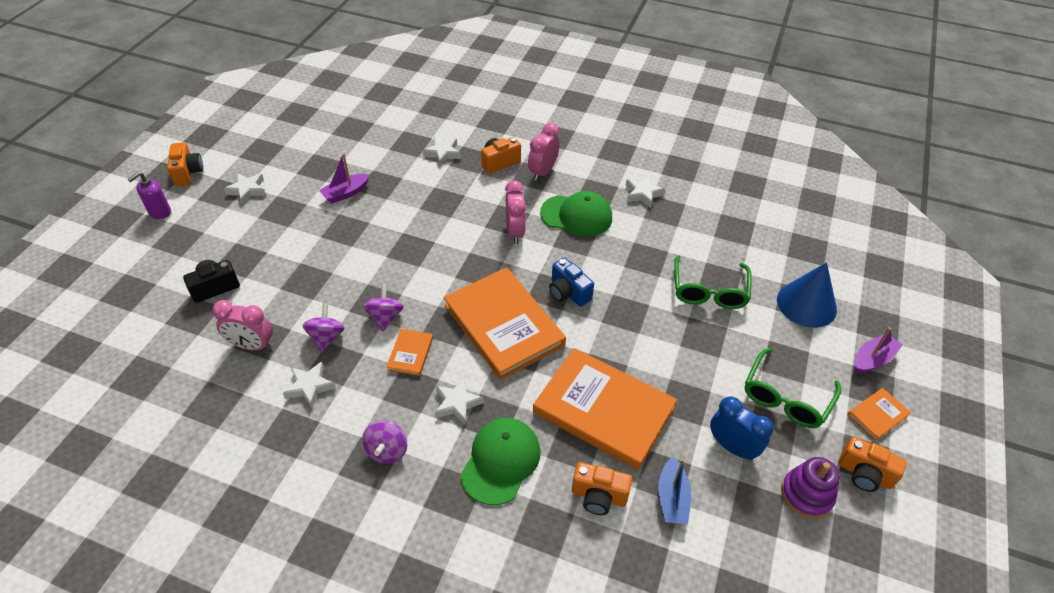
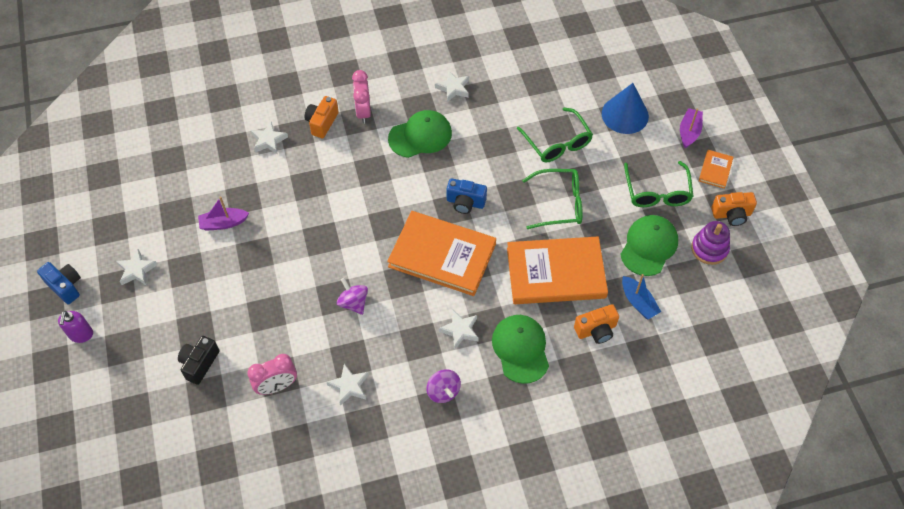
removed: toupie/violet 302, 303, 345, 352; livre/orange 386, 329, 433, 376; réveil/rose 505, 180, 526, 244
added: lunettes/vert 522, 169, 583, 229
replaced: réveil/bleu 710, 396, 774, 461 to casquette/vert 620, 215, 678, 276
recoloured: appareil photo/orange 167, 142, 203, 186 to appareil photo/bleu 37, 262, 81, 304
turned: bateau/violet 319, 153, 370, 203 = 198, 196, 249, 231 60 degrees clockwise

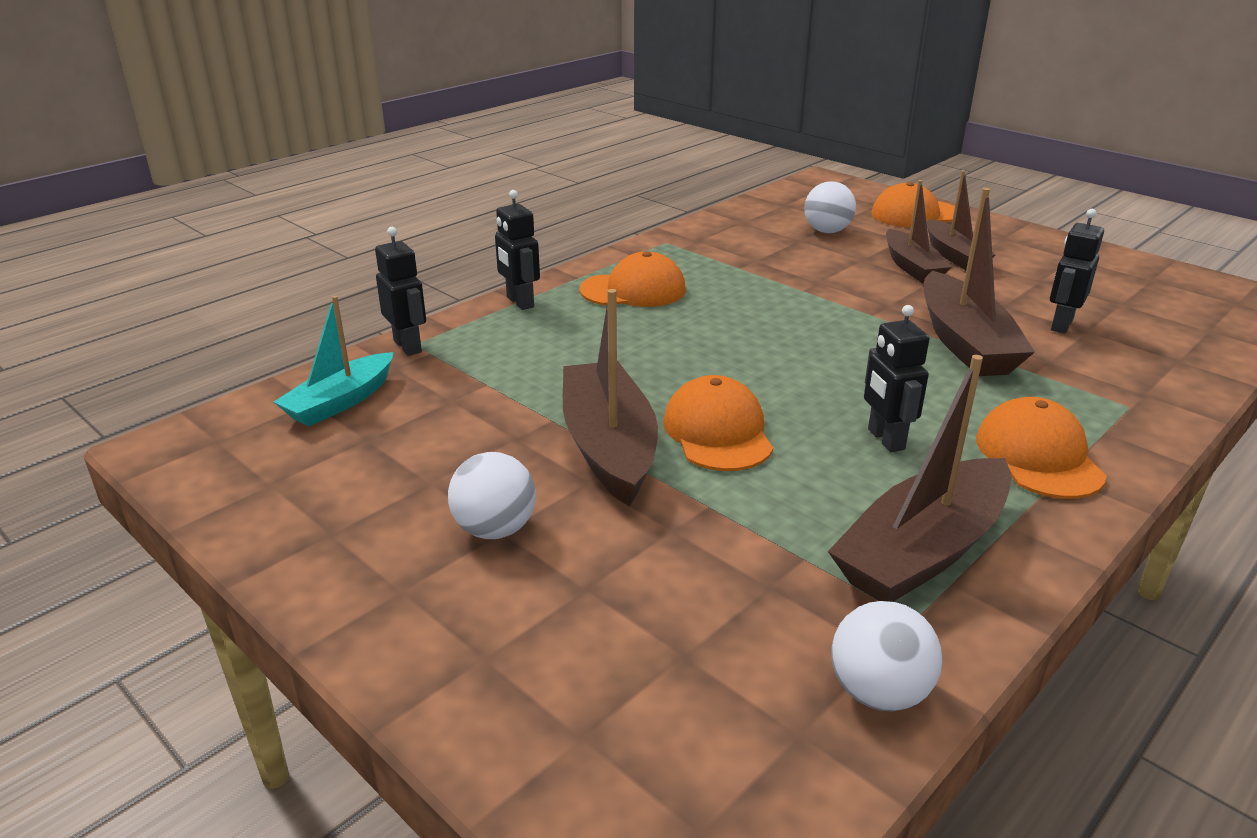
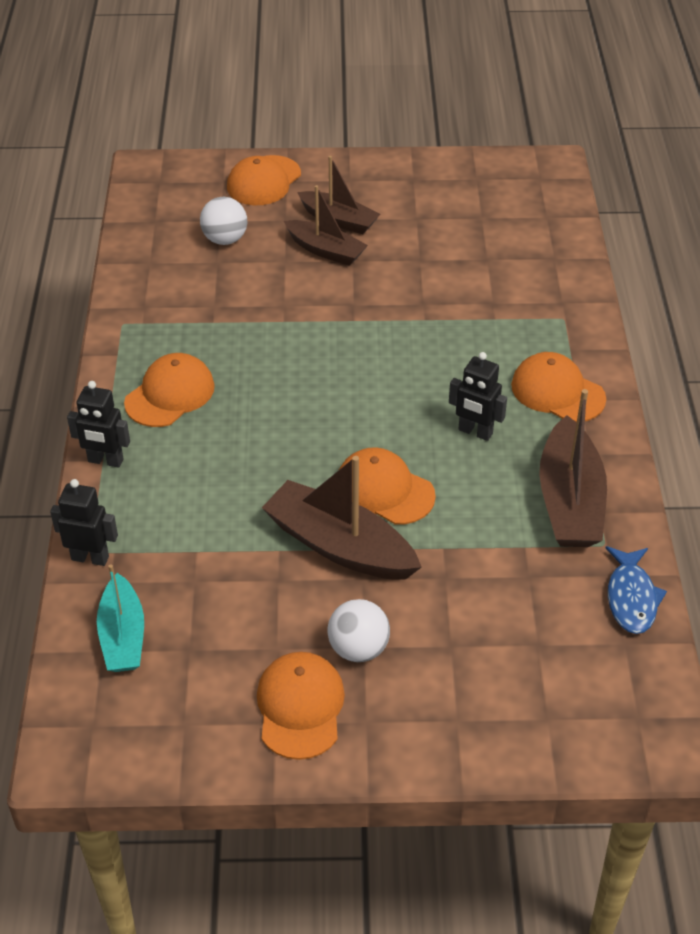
removed: bateau/marron 924, 188, 1035, 376; robot/noir 1050, 209, 1104, 334
added: casquette/orange 257, 652, 345, 760
replaced: balle/blanc 831, 601, 942, 712 to poisson/bleu 606, 546, 667, 634

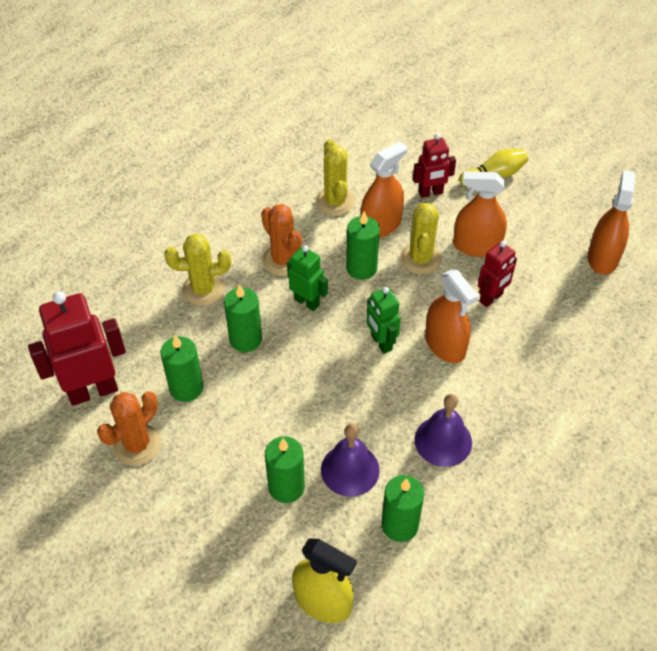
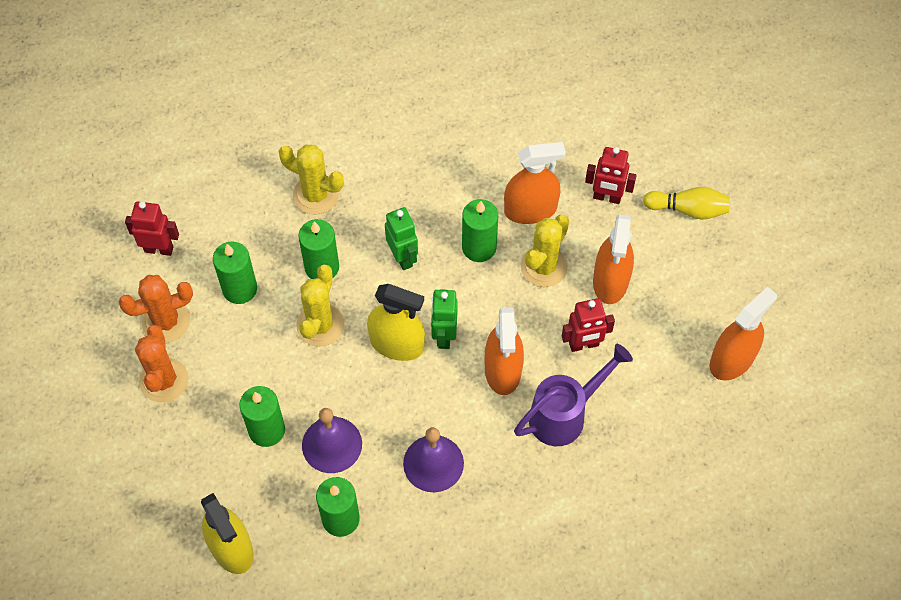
added: vaporisateur/jaune 367, 284, 425, 361; arrosoir/violet 514, 344, 633, 446
moved: cactus/orange 261, 204, 302, 276 to 135, 325, 188, 403; cactus/jaune 315, 139, 355, 216 to 296, 264, 345, 347
turned: vaporisateur/orange 453, 171, 507, 257 = 593, 215, 634, 304 120 degrees counterclockwise
resized: robot/rouge 28, 291, 126, 406 = 125, 201, 179, 256 x0.58

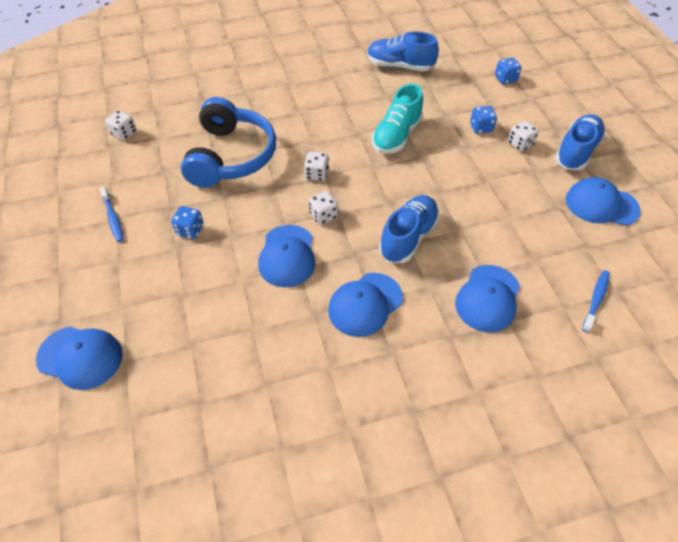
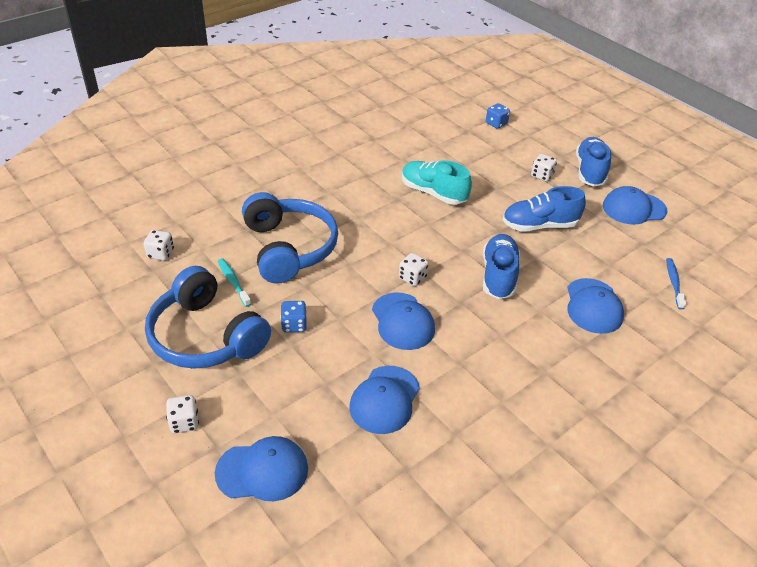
removed: dé/bleu 470, 106, 497, 134
added: brosse à dents/turquoise 218, 258, 251, 307
moved: dé/blanc 304, 152, 329, 181 to 166, 395, 199, 433; casquette/bleu 328, 273, 403, 337 to 349, 366, 420, 434; chaussure/bleu 367, 31, 439, 71 to 502, 186, 586, 232
replaced: brosse à dents/bleu 99, 187, 124, 242 to casque audio/bleu 145, 266, 271, 369
turned: chaussure/turquoise 372, 84, 423, 154 = 402, 160, 472, 205 120 degrees clockwise

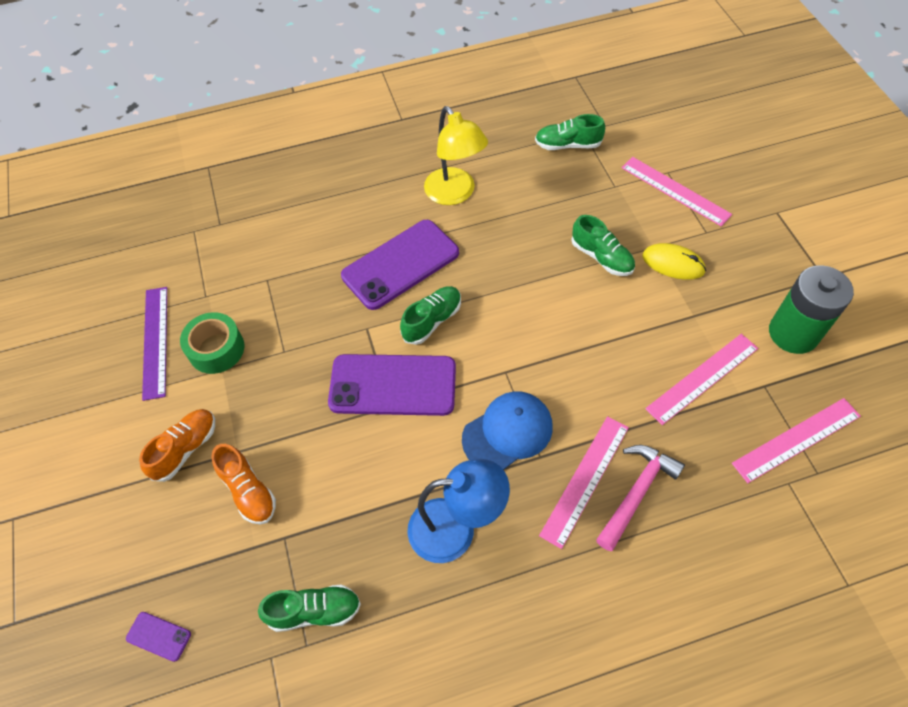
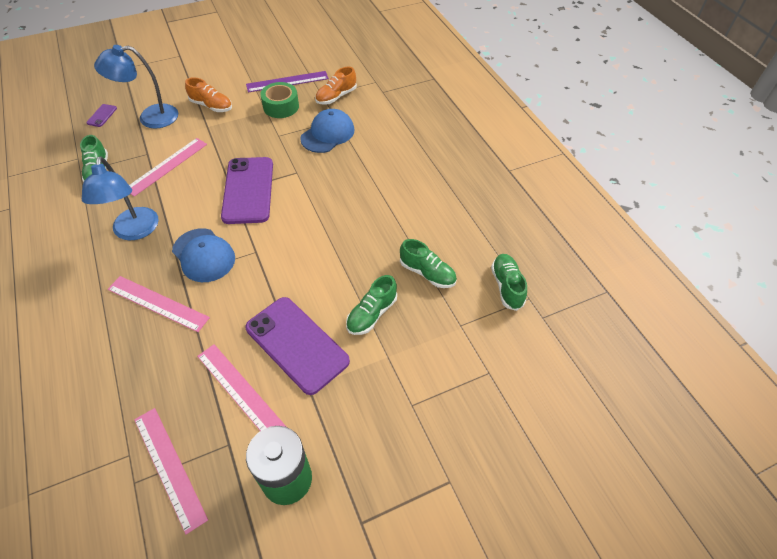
removed: lampe/jaune 424, 106, 488, 205; marteau/rose 596, 445, 685, 551; souris/jaune 642, 243, 706, 280
added: lampe/bleu 94, 45, 178, 129; casquette/bleu 300, 109, 354, 153
moved: chaussure/orange 211, 444, 276, 525 to 315, 66, 357, 105; téléphone/violet 341, 220, 459, 310 to 245, 297, 350, 395; chaussure/vert 400, 286, 461, 345 to 400, 239, 457, 288; règle/rose 621, 157, 732, 226 to 129, 138, 207, 197

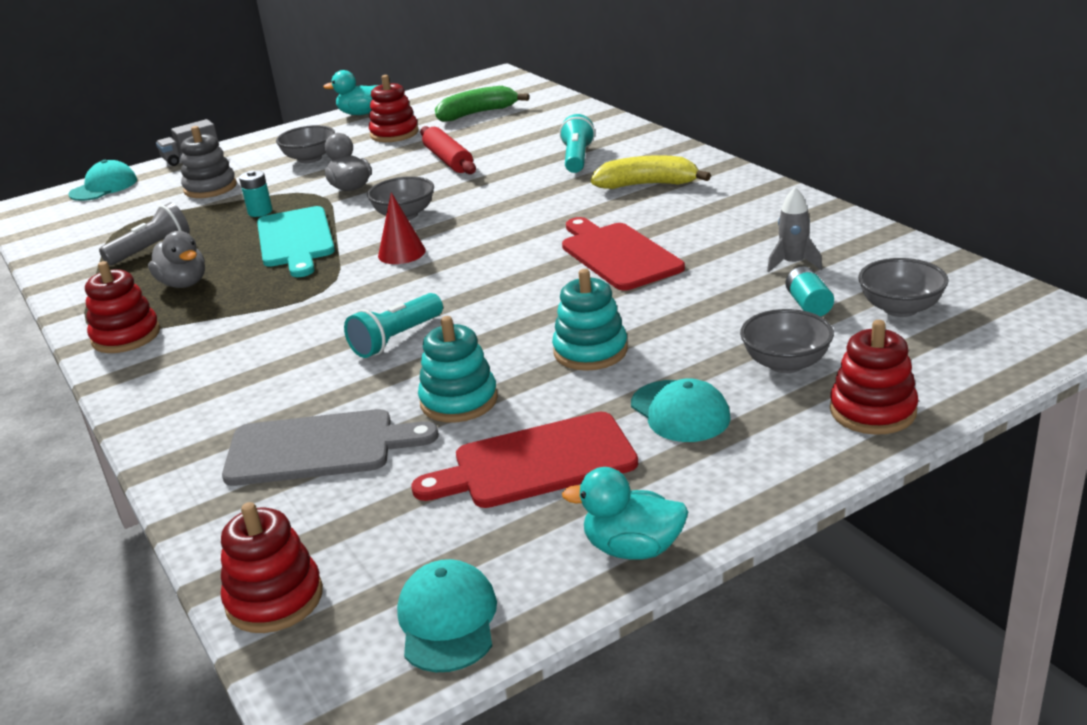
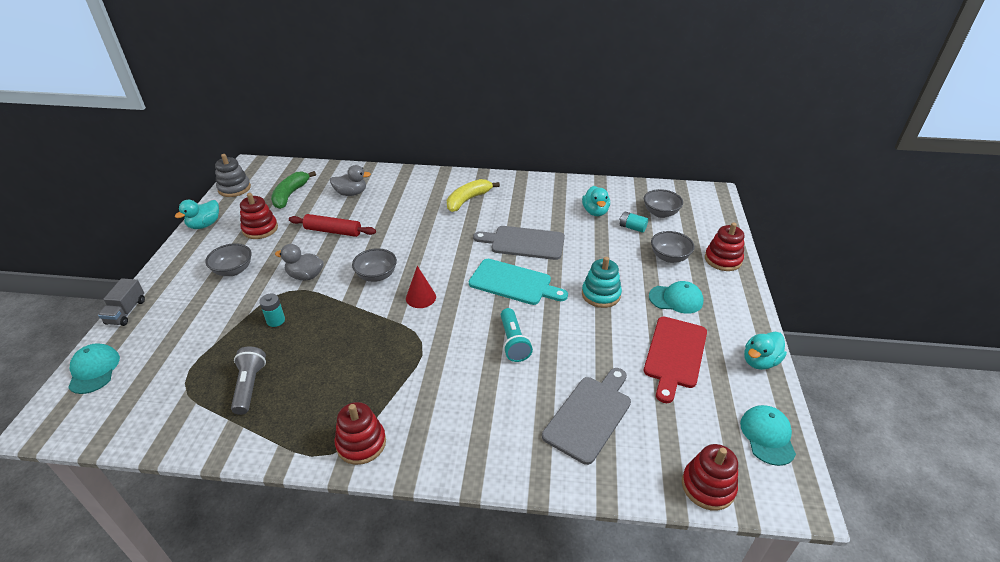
removed: jouet à empiler/turquoise 418, 316, 498, 422; lampe de poche/turquoise 560, 114, 595, 173
moved: canard/gris 148, 231, 205, 288 to 330, 165, 371, 196; jouet à empiler/gris 181, 126, 237, 198 to 215, 154, 251, 197; planche à découper/turquoise 257, 206, 335, 277 to 469, 259, 568, 305
replaced: fusée/gris 767, 187, 822, 272 to canard/turquoise 582, 186, 610, 216
recoloured: planche à découper/rouge 562, 217, 685, 290 to planche à découper/gris 473, 226, 565, 260
turned: casquette/turquoise 397, 559, 497, 672 = 740, 405, 796, 466 60 degrees clockwise

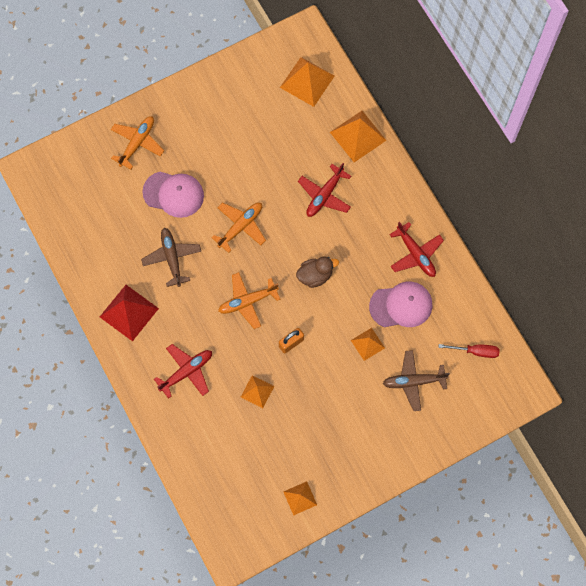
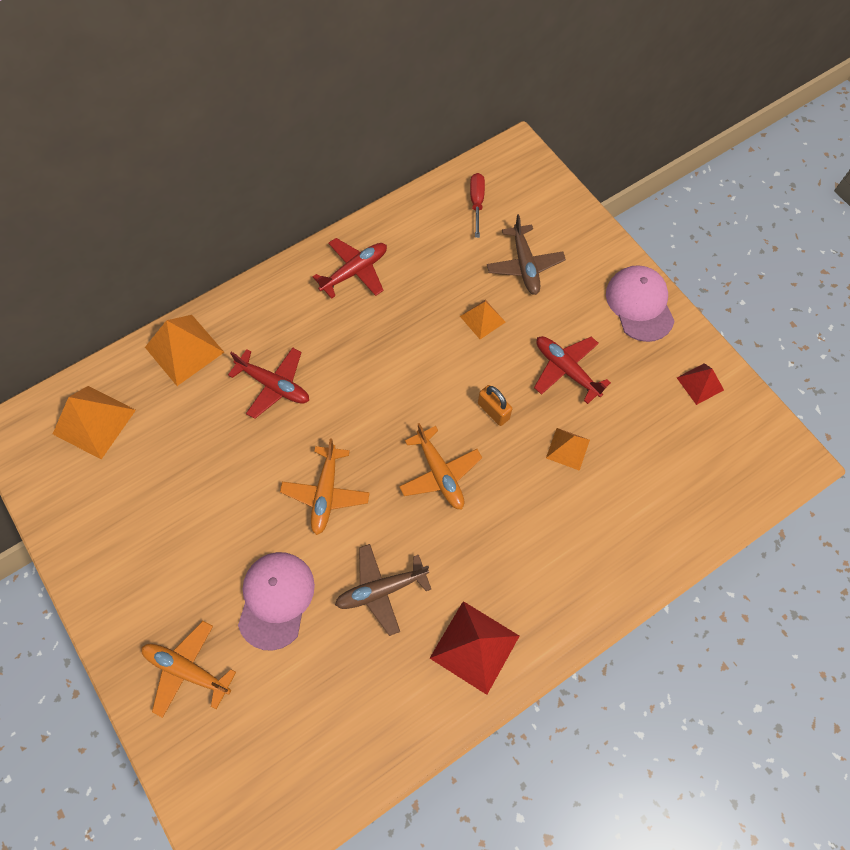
removed: canard/marron 296, 257, 339, 288
moved: avion/rouge 154, 344, 212, 399 to 534, 336, 611, 404; casquette/rose 369, 282, 432, 327 to 606, 265, 675, 342
recoloured: pyramide/orange 283, 481, 317, 516 to pyramide/rouge 677, 364, 724, 405
turned: avion/orange 211, 202, 266, 253 = 280, 438, 370, 535 120 degrees counterclockwise

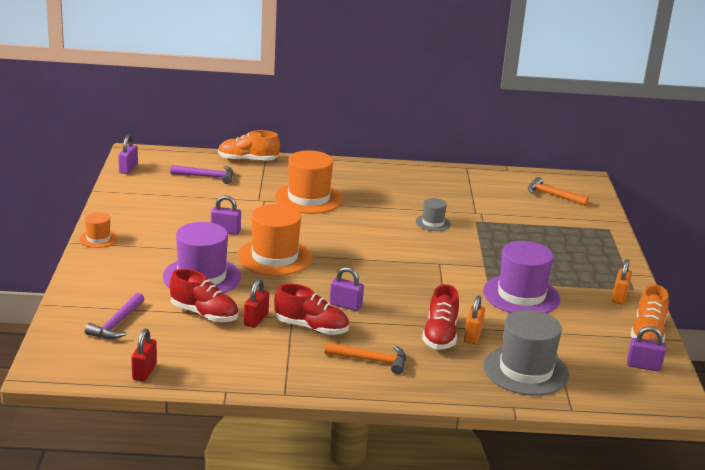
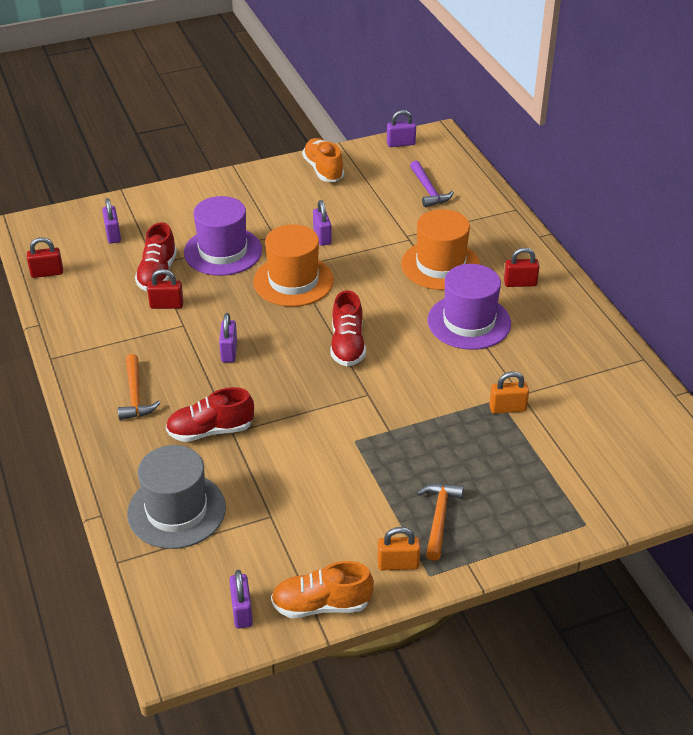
removed: chapeau/orange 79, 212, 118, 248; chapeau/gris 416, 198, 451, 231
added: cadenas/rouge 504, 247, 540, 287
moved: chaussure/orange 218, 130, 280, 161 to 302, 138, 344, 182; chaussure/rouge 274, 284, 349, 335 to 331, 290, 366, 366; cadenas/orange 464, 296, 485, 344 to 489, 371, 529, 414; chapeau/violet 483, 241, 560, 314 to 427, 264, 511, 350; marteau/orange 528, 177, 589, 206 to 417, 483, 464, 561
replaced: marteau/violet 85, 293, 144, 339 to cadenas/violet 102, 198, 121, 244

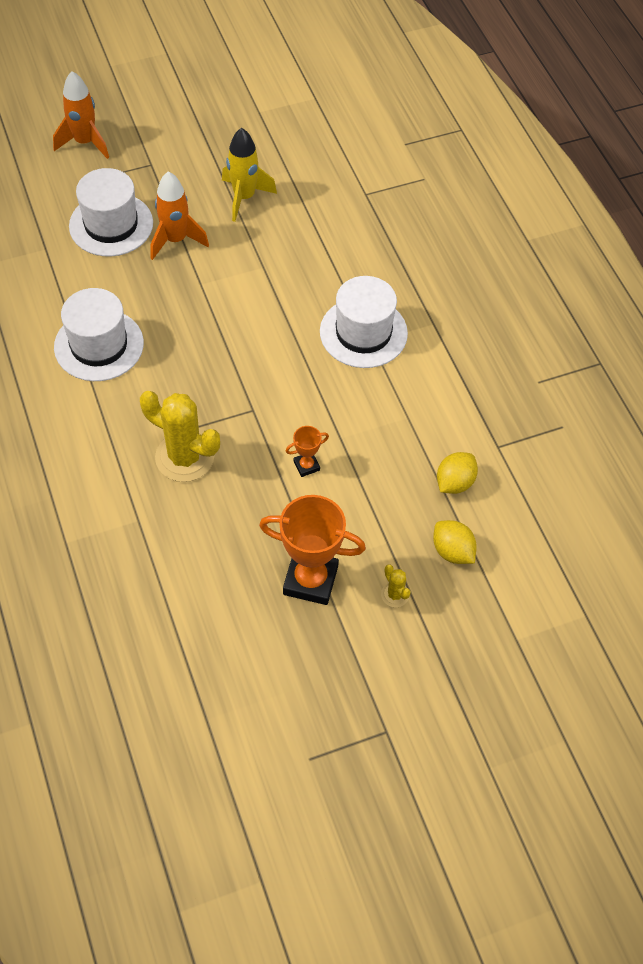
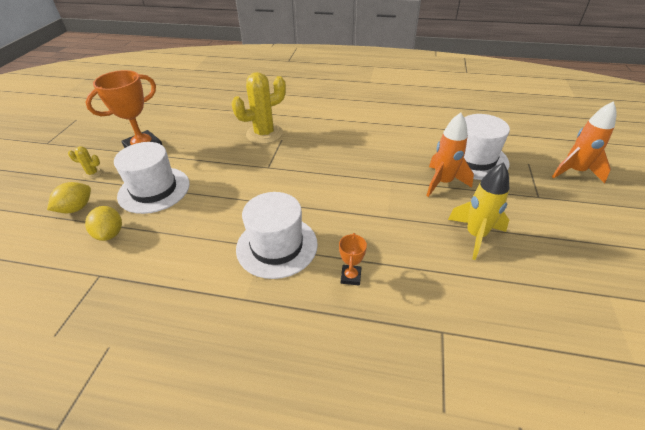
moved: chapeau/blanc 54, 288, 144, 381 to 114, 142, 190, 214; trophée/orange 285, 426, 329, 477 to 339, 233, 367, 286
turned: citron/jaune 433, 520, 477, 564 = 47, 182, 91, 214 45 degrees counterclockwise

